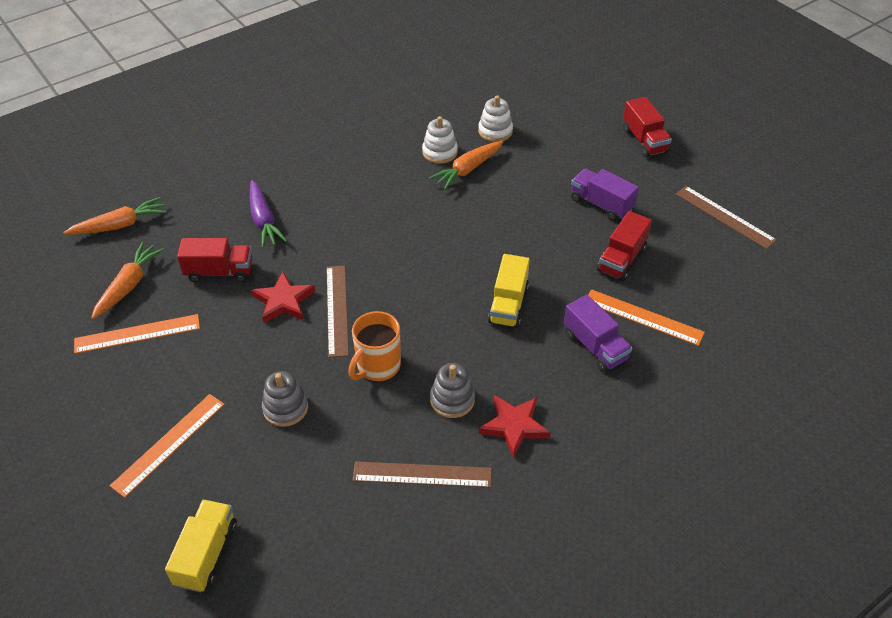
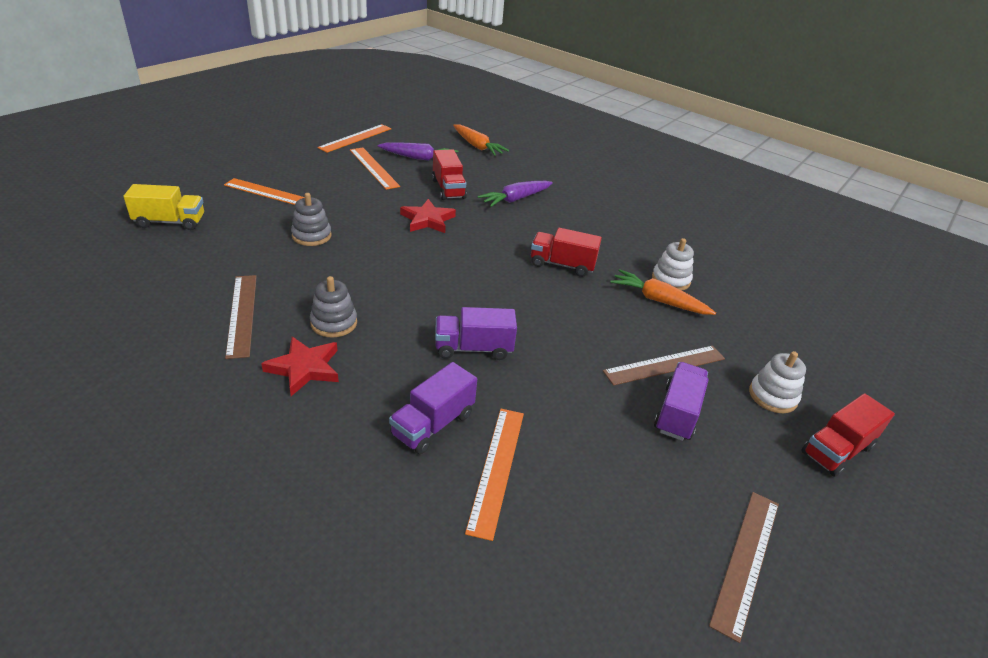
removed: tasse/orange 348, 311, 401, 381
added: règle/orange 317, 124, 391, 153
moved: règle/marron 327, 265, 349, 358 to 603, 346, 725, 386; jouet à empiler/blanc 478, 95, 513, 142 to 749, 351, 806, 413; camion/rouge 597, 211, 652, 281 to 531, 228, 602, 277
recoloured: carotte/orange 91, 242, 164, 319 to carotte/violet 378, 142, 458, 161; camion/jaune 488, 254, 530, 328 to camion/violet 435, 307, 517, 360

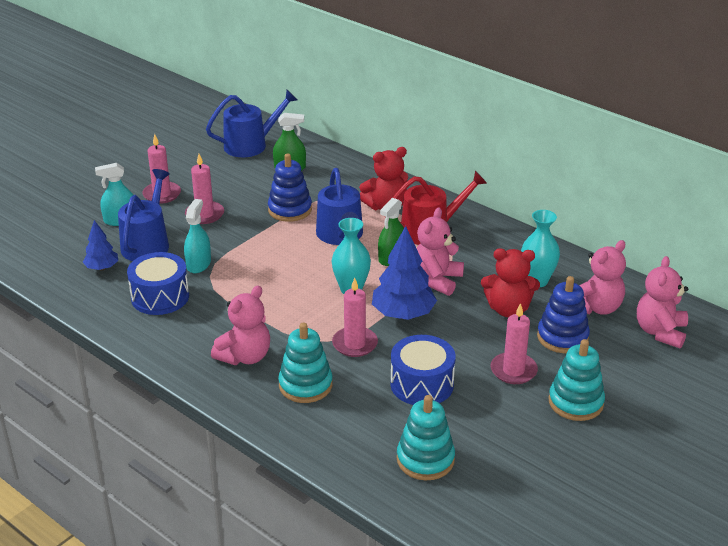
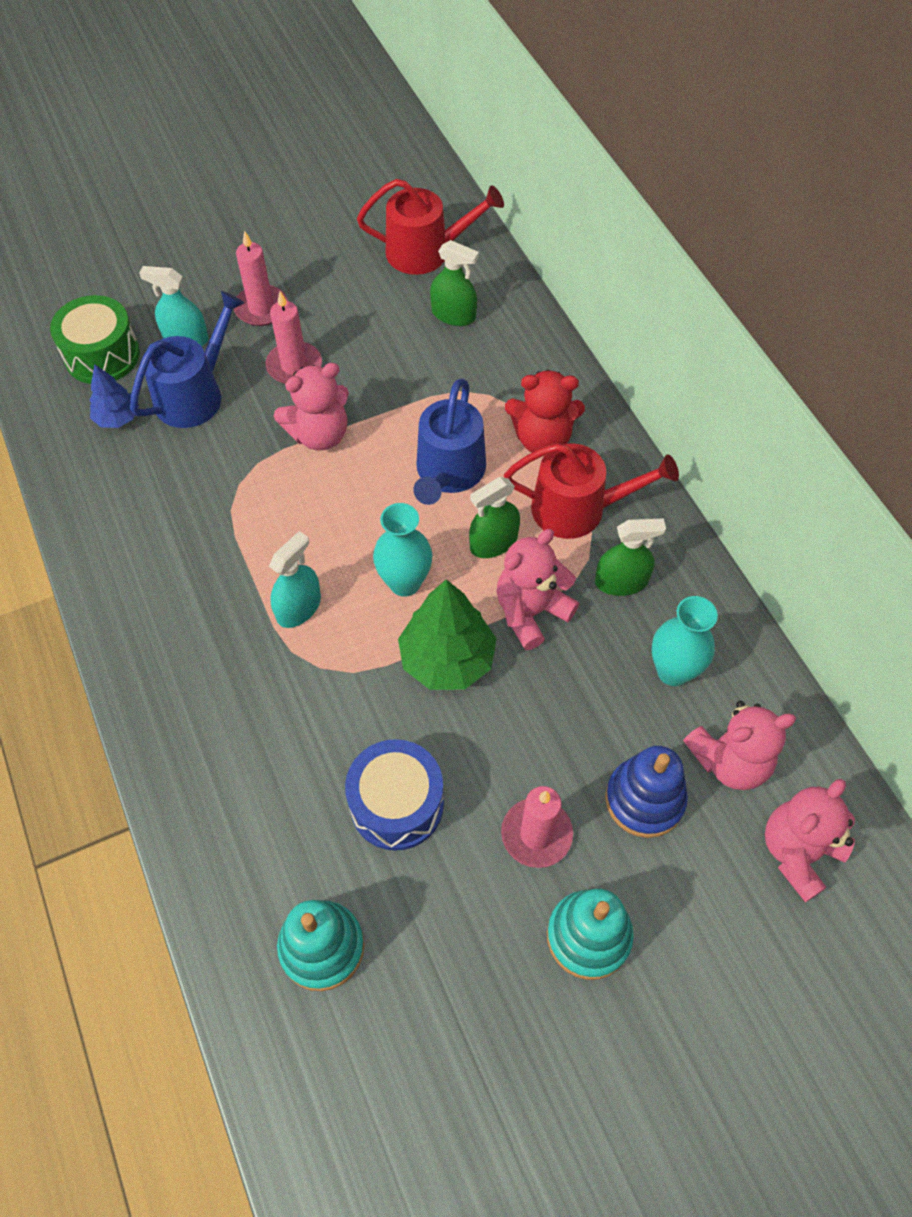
removed: tambour/bleu 127, 252, 189, 315; jouet à empiler/bleu 268, 153, 312, 222; jouet à empiler/turquoise 278, 322, 333, 403; bougie/rose 332, 278, 378, 357; ours en peluche/rouge 481, 248, 540, 317
added: tambour/vert 50, 295, 140, 384; vaporisateur/vert 595, 518, 666, 596
moved: vaporisateur/turquoise 184, 199, 211, 273 to 269, 531, 321, 628; ours en peluche/rose 211, 286, 270, 365 to 274, 363, 349, 450
recoloured: arrosoir/bleu 206, 90, 298, 157 to arrosoir/rouge 357, 179, 504, 275; arbre/bleu 372, 226, 437, 320 to arbre/vert 398, 579, 497, 690

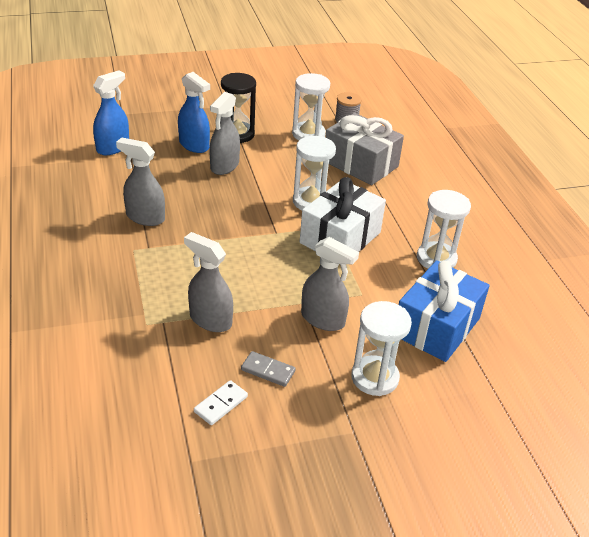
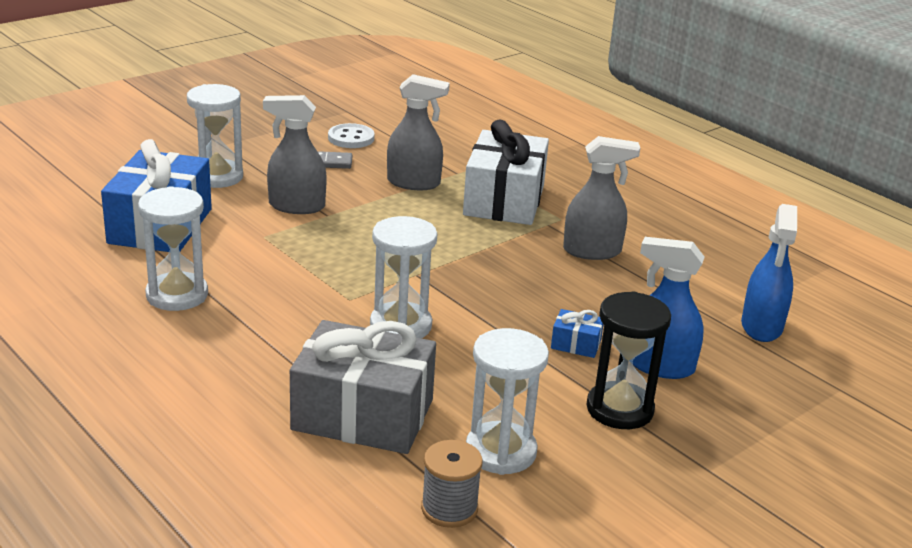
moved: cadeau/blanc 300, 177, 386, 252 to 463, 119, 549, 225
replaced: domino/blanc 194, 380, 248, 425 to bouton/blanc 328, 123, 374, 148; vaporisateur/gris 209, 92, 240, 175 to cadeau/bleu 551, 309, 603, 358

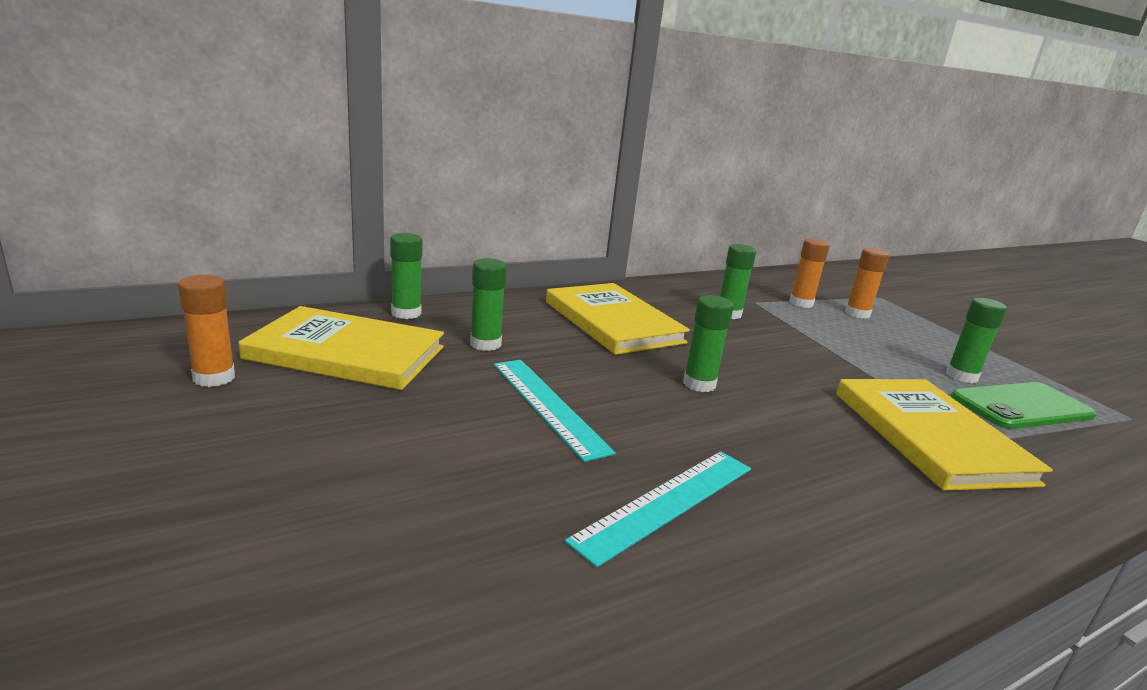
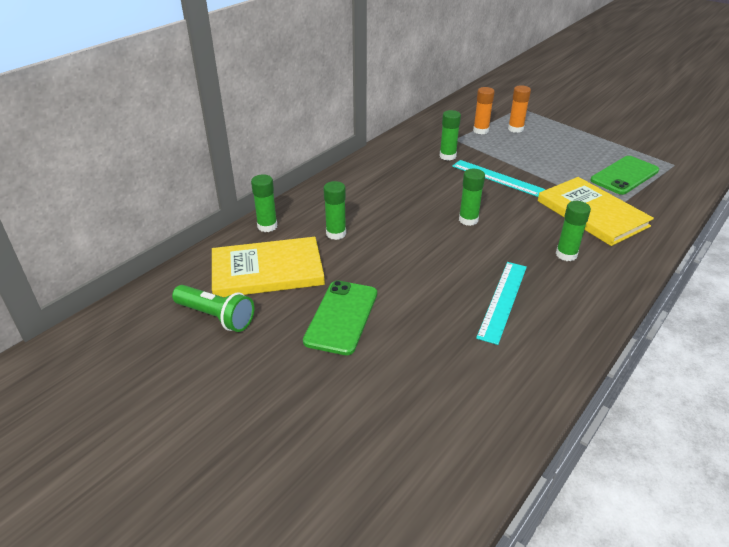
removed: livre/jaune 546, 283, 690, 355
added: téléphone/vert 303, 280, 377, 355
moved: règle/turquoise 494, 360, 616, 462 to 452, 160, 545, 197; bâton de colle/vert 946, 298, 1007, 383 to 556, 201, 591, 261
replaced: bâton de colle/orange 178, 275, 235, 387 to lampe de poche/vert 172, 285, 254, 332

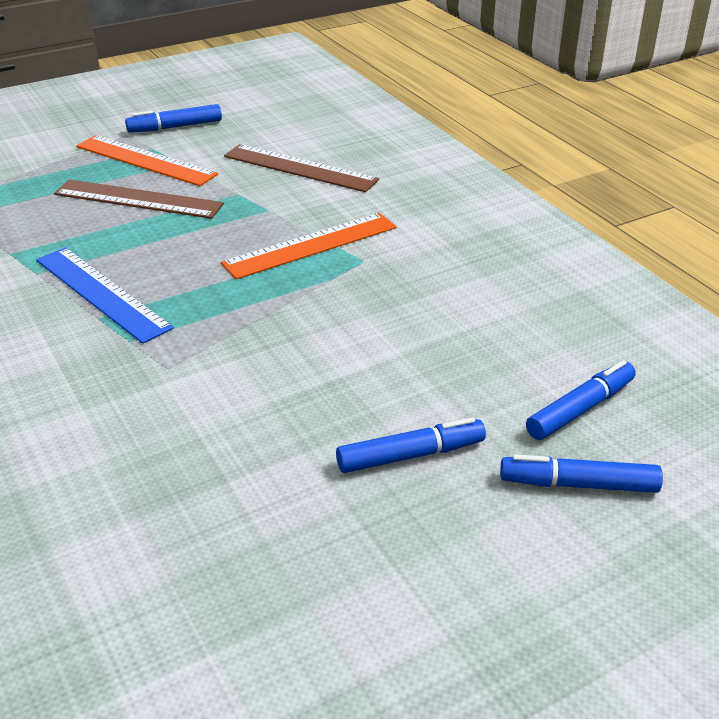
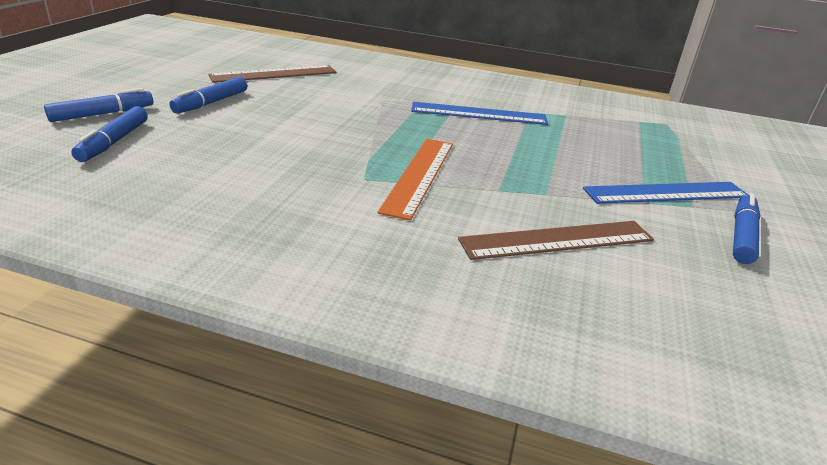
moved: règle/marron 54, 179, 224, 219 to 208, 65, 336, 83
recoloured: règle/orange 76, 135, 218, 186 to règle/bleu 583, 182, 748, 204

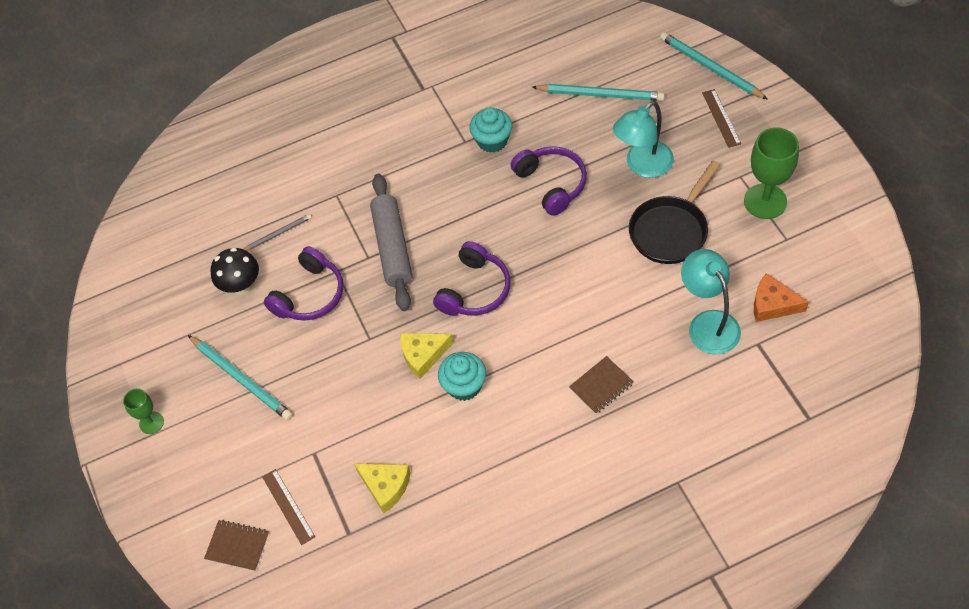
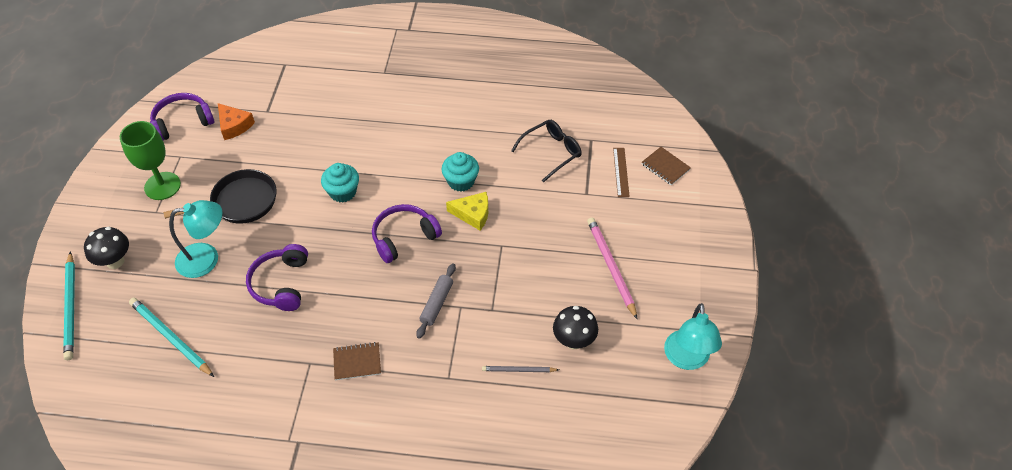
removed: verre à pied/vert 123, 388, 164, 434
moved: casque audio/violet 264, 246, 343, 321 to 150, 93, 214, 141; muffin/turquoise 469, 107, 512, 153 to 321, 163, 359, 203; carnet/marron 569, 356, 634, 414 to 333, 342, 381, 380; lampe/turquoise 681, 249, 741, 355 to 664, 303, 722, 370
replaced: fromage/jaune 354, 463, 411, 513 to lunettes/noir 511, 120, 582, 182; règle/marron 702, 89, 741, 148 to champignon/noir 84, 227, 129, 269
recoloured: crayon/turquoise 188, 335, 293, 421 to crayon/rose 587, 217, 638, 320
resized: rouleau à pâtisserie/gris 370, 174, 412, 311 = 416, 263, 456, 339 x0.60

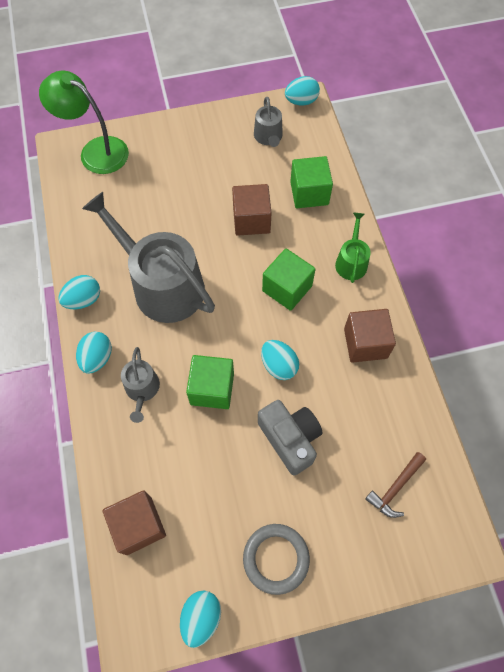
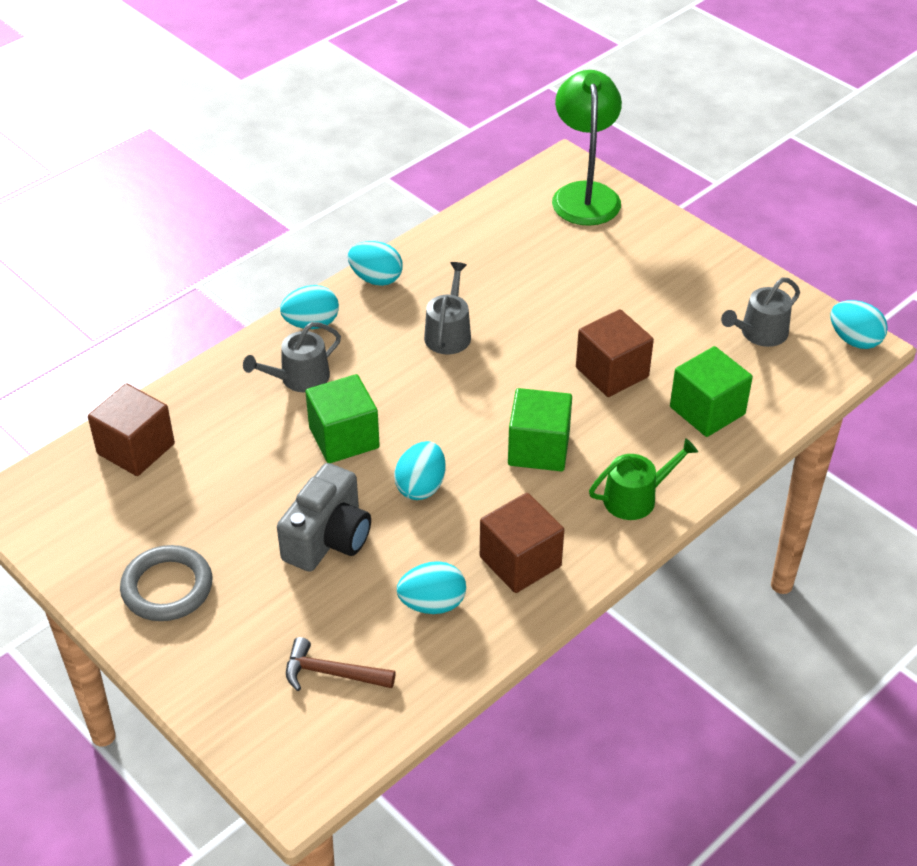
moved: œuf/turquoise 180, 591, 221, 648 to 397, 561, 466, 614
resized: arrosoir/gris 82, 192, 215, 323 = 424, 262, 471, 355 x0.47

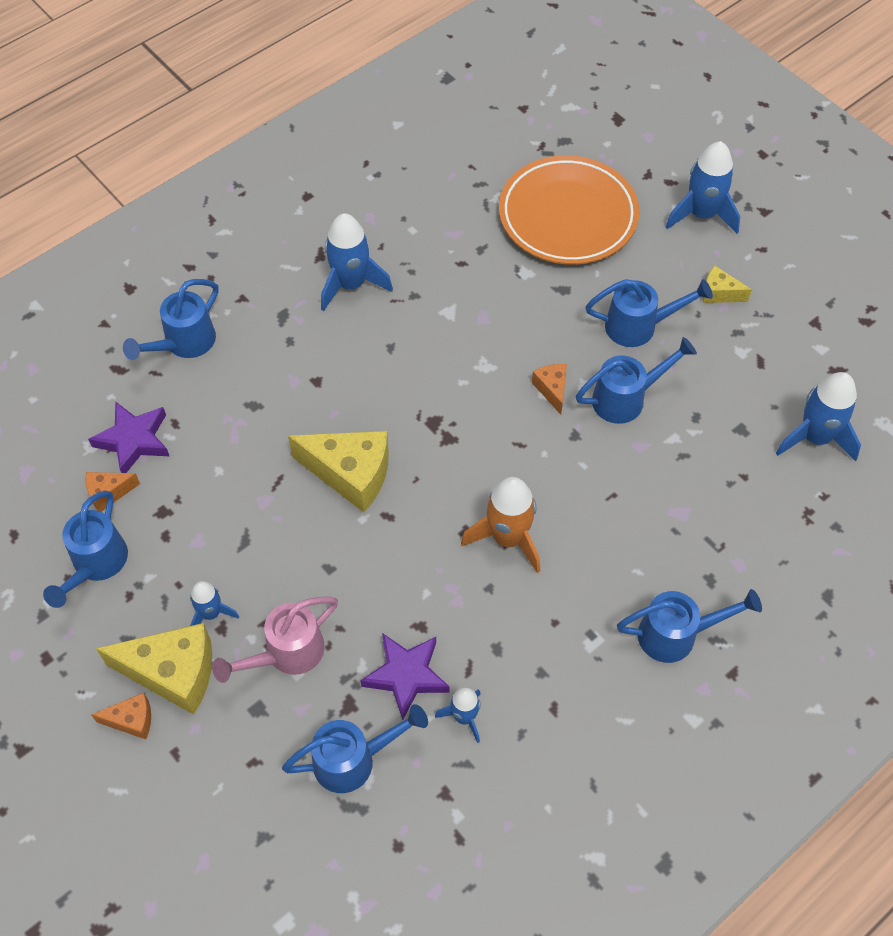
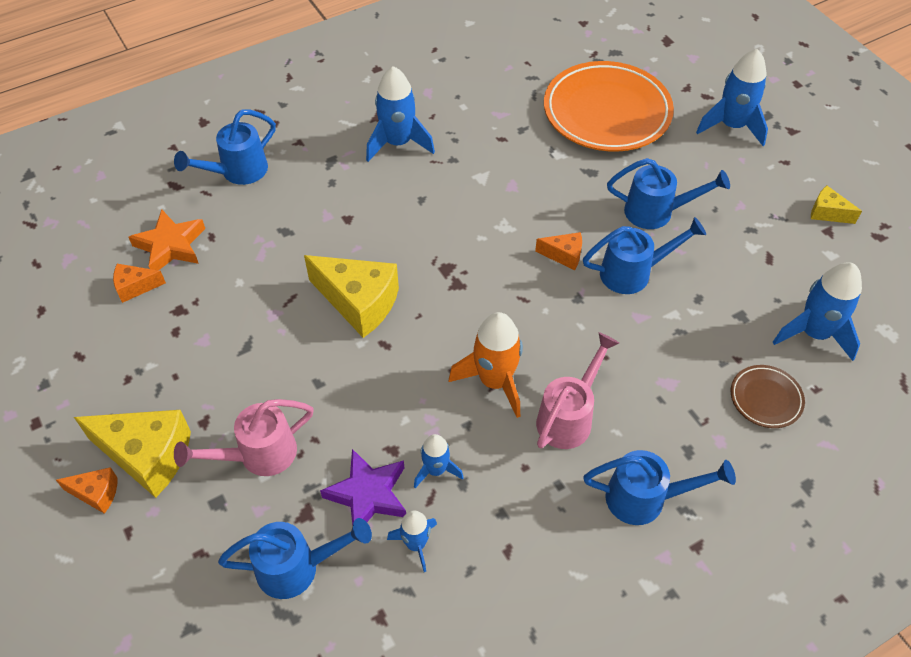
removed: arrosoir/bleu 43, 490, 128, 608
added: arrosoir/rose 536, 332, 619, 449; assiette/marron 731, 365, 805, 428
moved: fusée/bleu 190, 581, 239, 626 to 414, 434, 464, 488; fromage/jaune 703, 266, 752, 303 to 811, 186, 862, 224
recoloured: étoile/violet 88, 401, 169, 473 to étoile/orange 129, 209, 205, 270
turned: fromage/orange 532, 364, 567, 415 = 535, 232, 582, 270 105 degrees clockwise

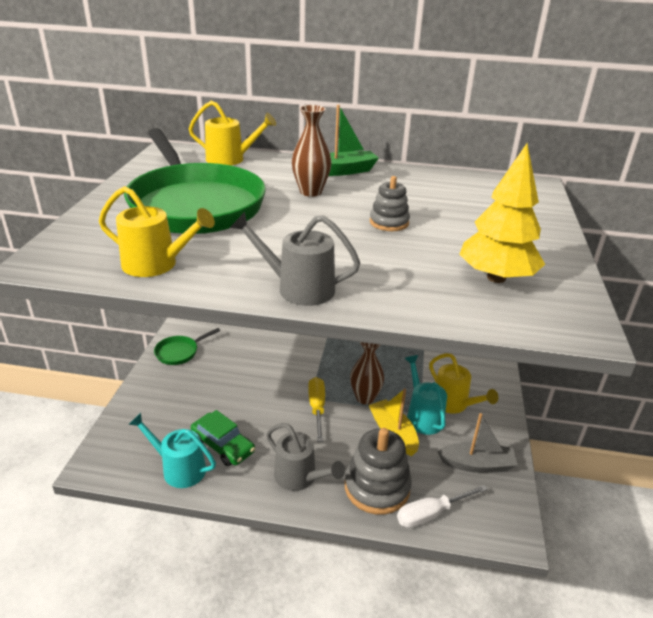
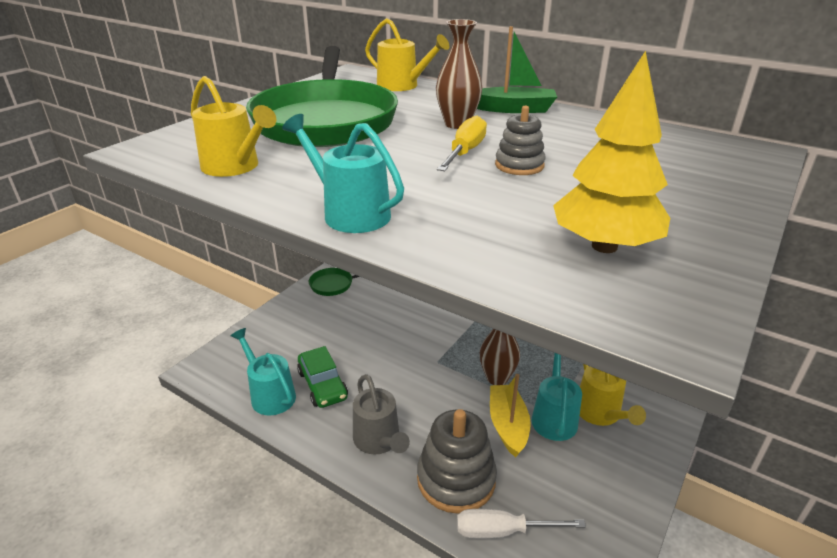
removed: bateau/gris 437, 413, 518, 473
moved: tournevis/jaune 308, 377, 325, 442 to 437, 116, 487, 171
recoloured: arrosoir/gris 230, 212, 360, 306 to arrosoir/turquoise 282, 114, 404, 233

